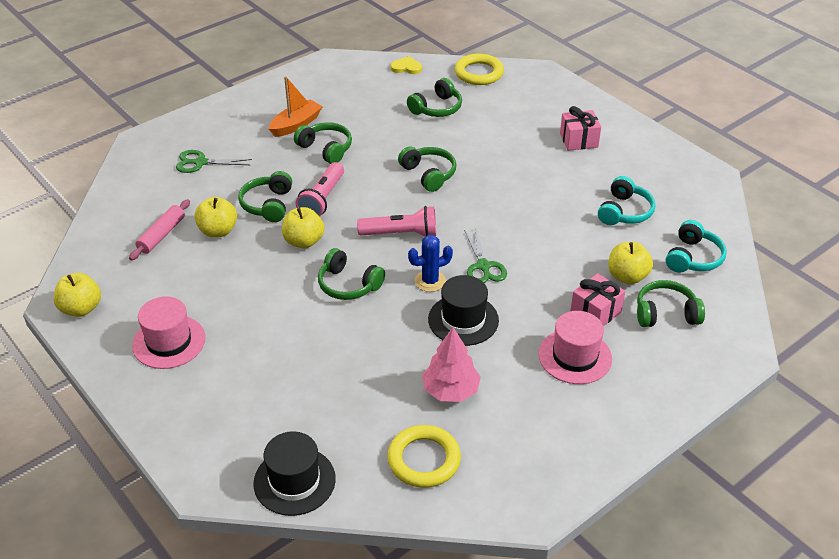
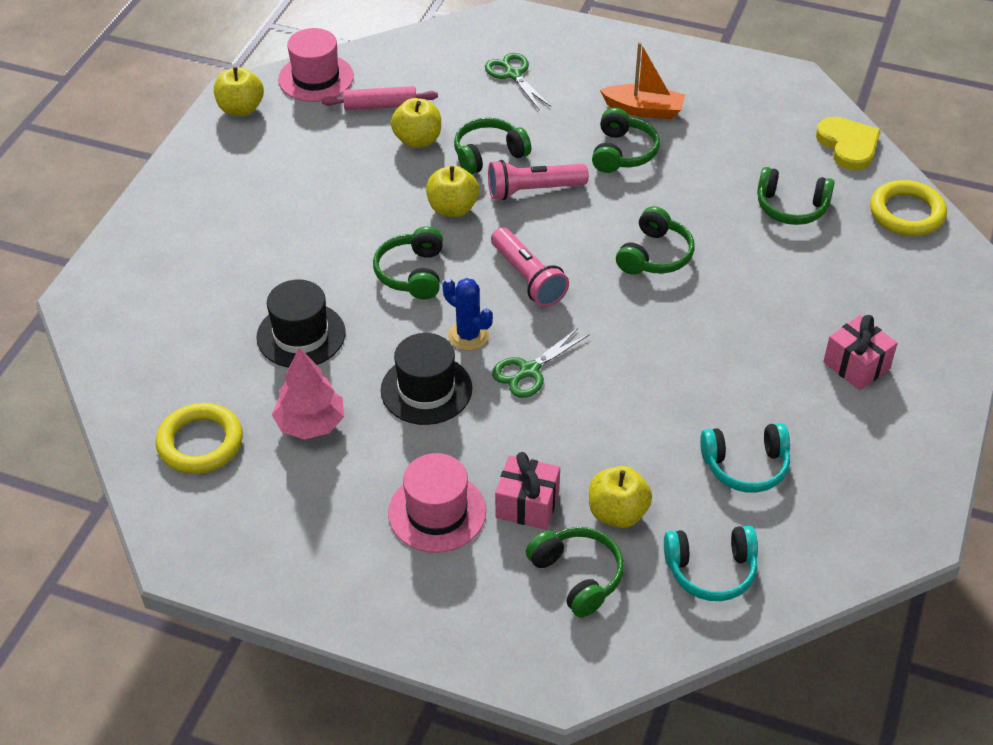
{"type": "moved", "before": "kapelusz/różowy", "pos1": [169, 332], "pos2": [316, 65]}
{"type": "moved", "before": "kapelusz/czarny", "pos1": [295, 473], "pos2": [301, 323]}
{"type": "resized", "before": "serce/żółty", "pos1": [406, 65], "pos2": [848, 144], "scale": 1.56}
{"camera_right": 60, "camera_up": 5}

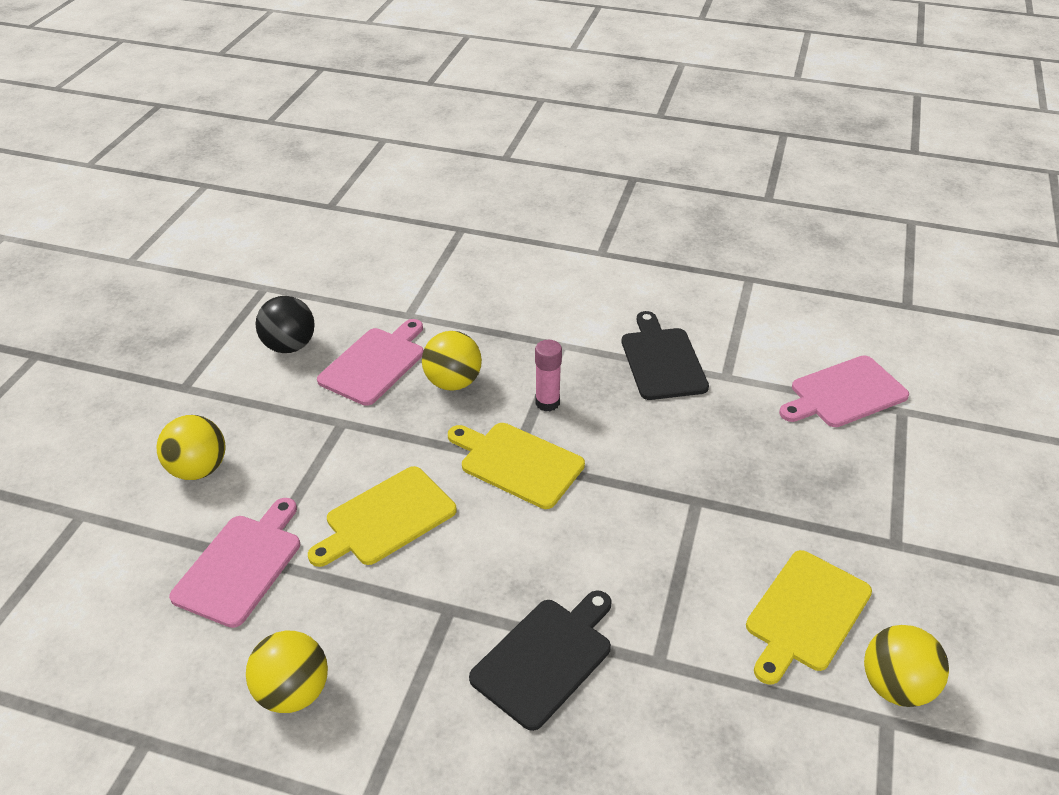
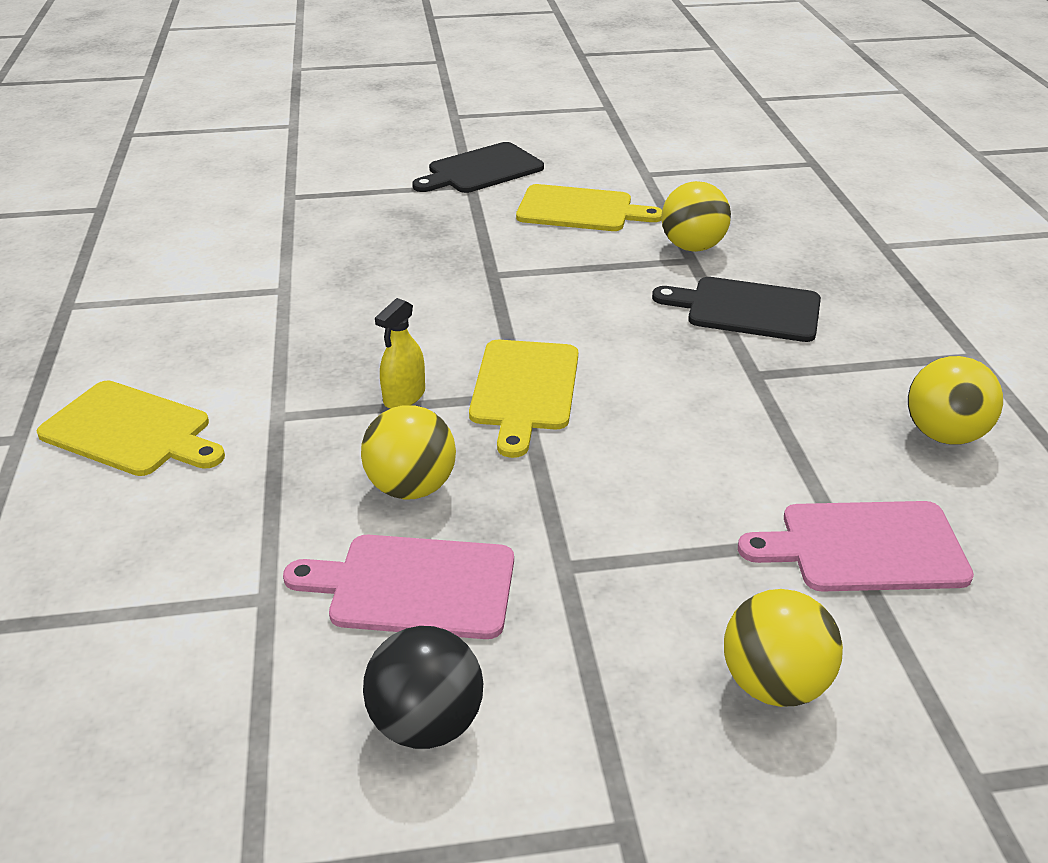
{"type": "removed", "before": "deska do krojenia/różowy", "pos1": [844, 391]}
{"type": "moved", "before": "deska do krojenia/żółty", "pos1": [382, 516], "pos2": [131, 428]}
{"type": "moved", "before": "deska do krojenia/czarny", "pos1": [665, 355], "pos2": [478, 167]}
{"type": "moved", "before": "piłka/żółty", "pos1": [906, 666], "pos2": [696, 216]}
{"type": "replaced", "before": "klej w sztyfcie/różowy", "after": "spryskiwacz/żółty", "pos1": [548, 375], "pos2": [400, 353]}
{"camera_right": -115, "camera_up": -5}

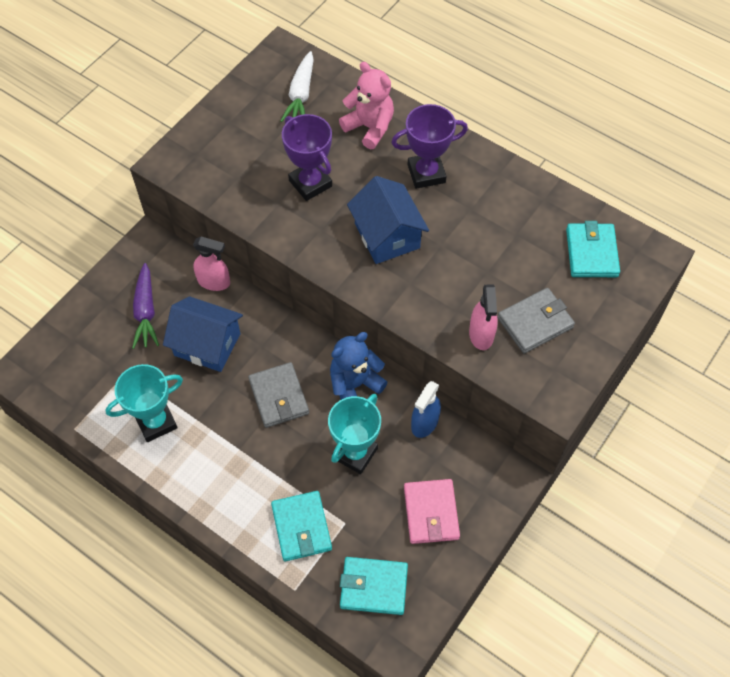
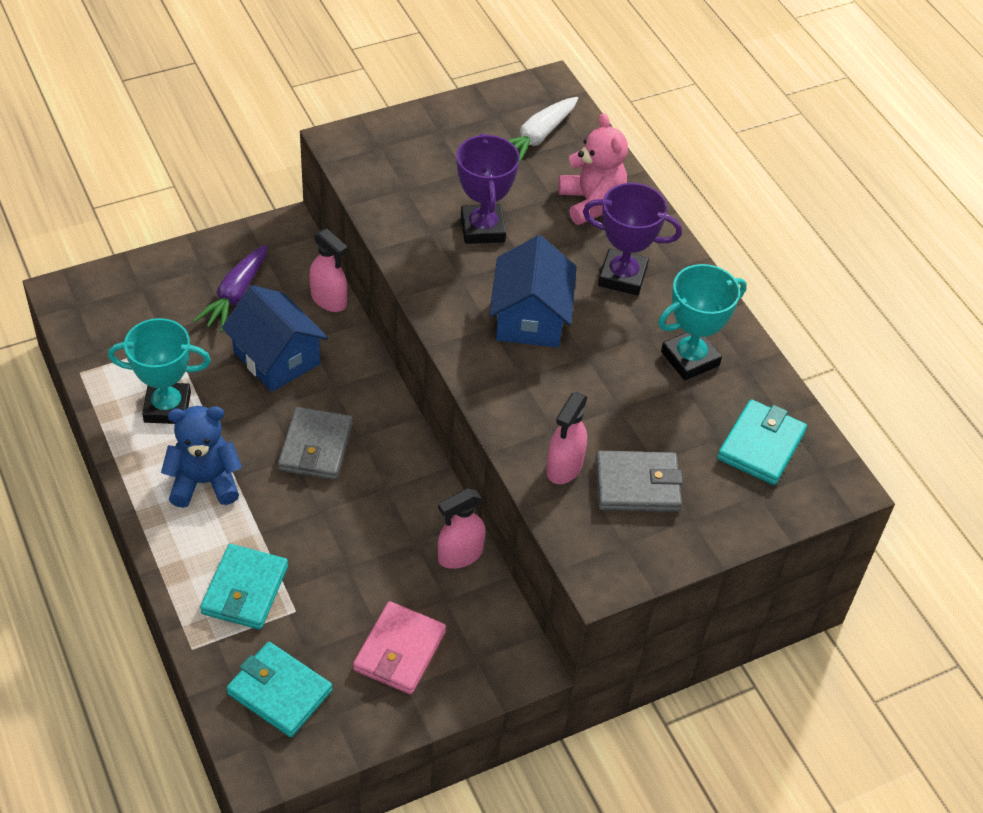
{"type": "moved", "before": "puchar/turkusowy", "pos1": [354, 434], "pos2": [702, 322]}
{"type": "moved", "before": "miś/niebieski", "pos1": [359, 366], "pos2": [201, 457]}
{"type": "recoloured", "before": "spryskiwacz/niebieski", "after": "spryskiwacz/różowy", "pos1": [426, 409], "pos2": [461, 529]}
{"camera_right": 25, "camera_up": -10}

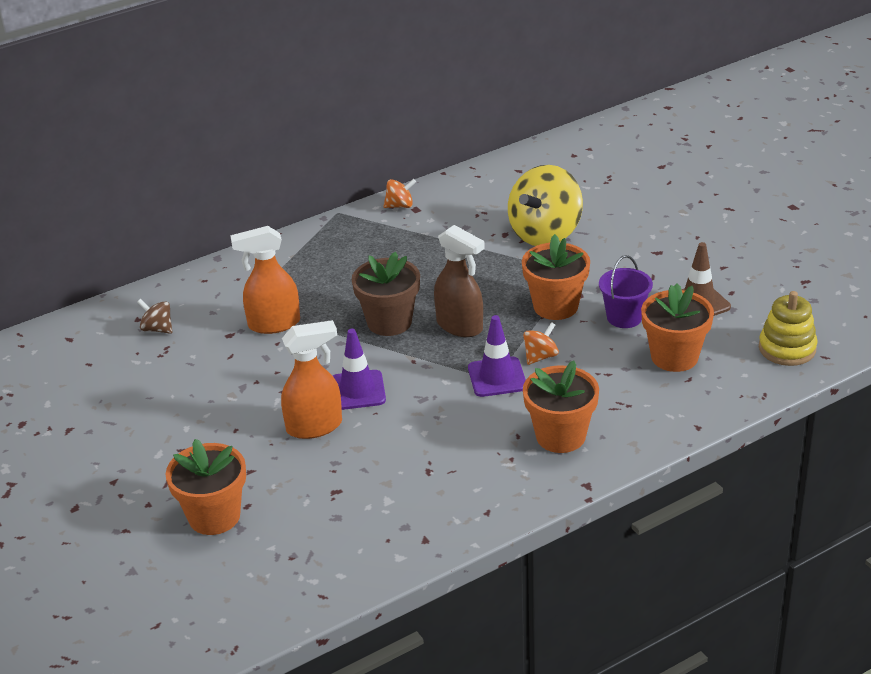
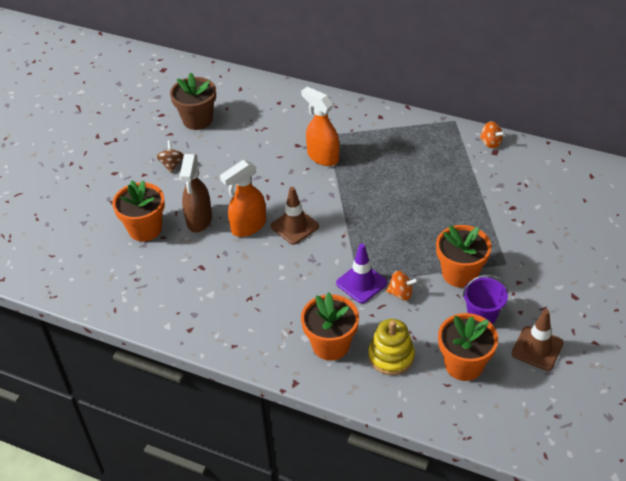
{"type": "removed", "before": "bączek/żółty", "pos1": [545, 205]}
{"type": "moved", "before": "bączek/brązowy", "pos1": [154, 316], "pos2": [170, 156]}
{"type": "moved", "before": "doniczka/brązowy", "pos1": [386, 294], "pos2": [193, 101]}
{"type": "moved", "before": "spryskiwacz/brązowy", "pos1": [459, 281], "pos2": [195, 193]}
{"type": "moved", "before": "zabawka nakładanka/żółty", "pos1": [788, 328], "pos2": [391, 347]}
{"type": "recoloured", "before": "pachołek/fioletowy", "after": "pachołek/brązowy", "pos1": [359, 369], "pos2": [295, 216]}
{"type": "turned", "before": "spryskiwacz/pomarańczowy", "pos1": [311, 379], "pos2": [243, 198], "turn": 105}
{"camera_right": 55, "camera_up": 10}

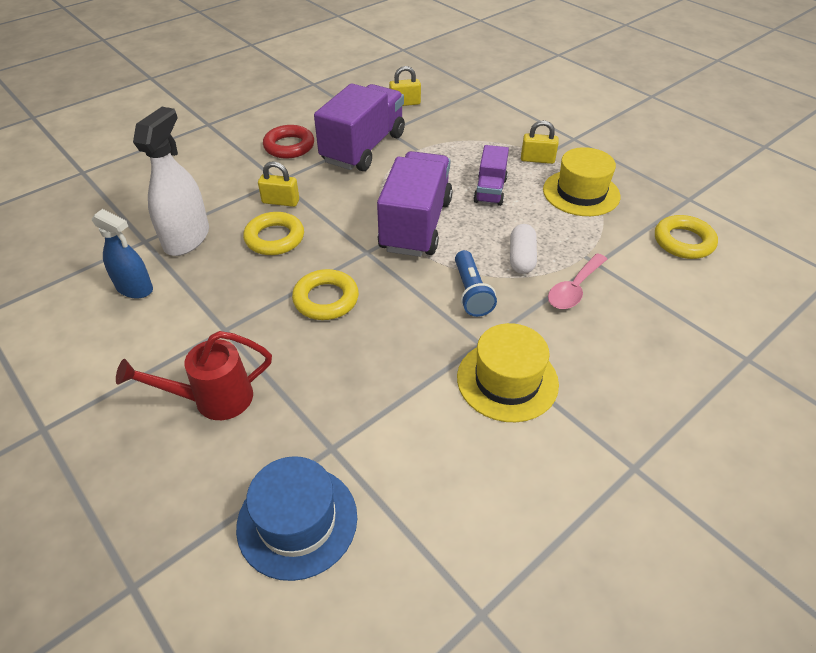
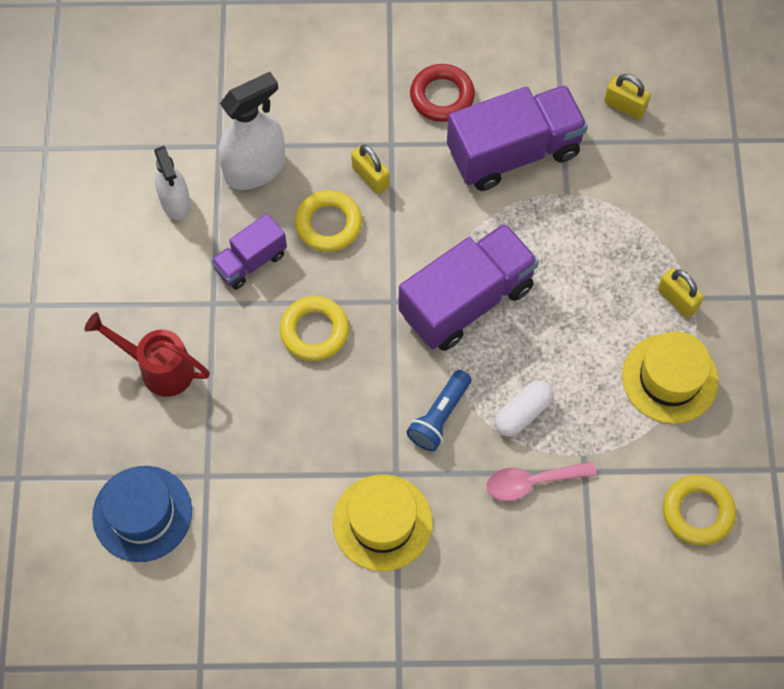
{"type": "moved", "before": "ciężarówka/fioletowy", "pos1": [491, 175], "pos2": [249, 251]}
{"type": "recoloured", "before": "spryskiwacz/niebieski", "after": "spryskiwacz/biały", "pos1": [122, 254], "pos2": [172, 183]}
{"camera_right": 40, "camera_up": 20}

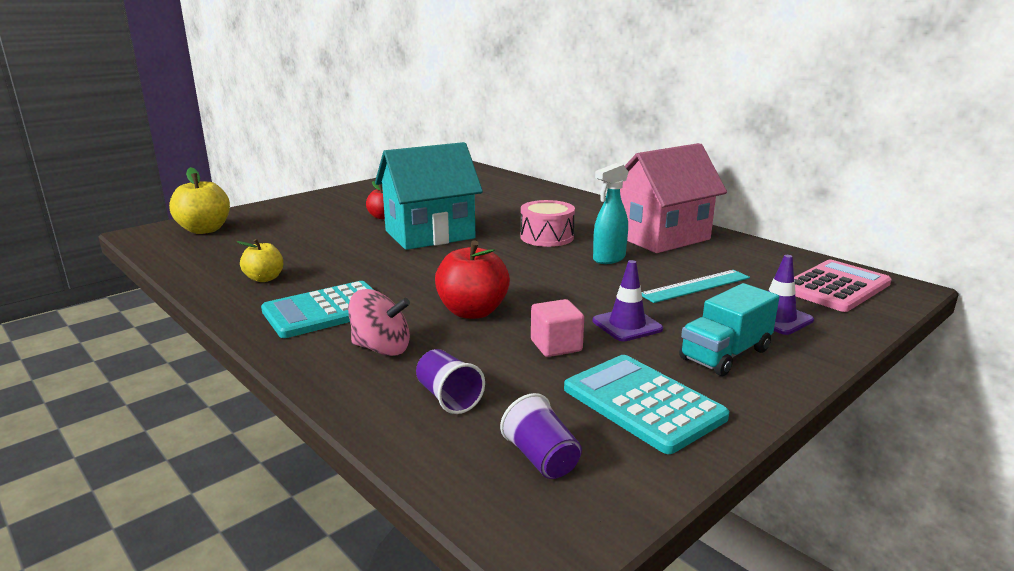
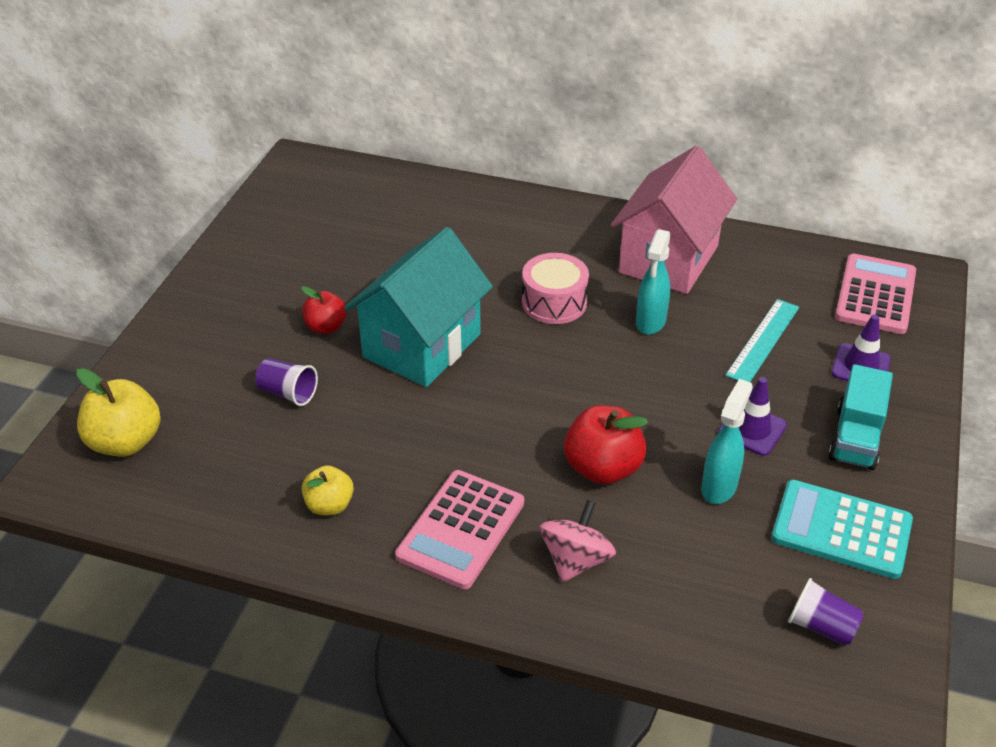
{"type": "moved", "before": "szklanka/fioletowy", "pos1": [450, 381], "pos2": [286, 382]}
{"type": "replaced", "before": "sześcian/różowy", "after": "spryskiwacz/turkusowy", "pos1": [557, 328], "pos2": [727, 441]}
{"type": "recoloured", "before": "kalkulator/turkusowy", "after": "kalkulator/różowy", "pos1": [317, 309], "pos2": [459, 529]}
{"type": "turned", "before": "bączek/różowy", "pos1": [379, 322], "pos2": [578, 541], "turn": -45}
{"camera_right": -30, "camera_up": 20}

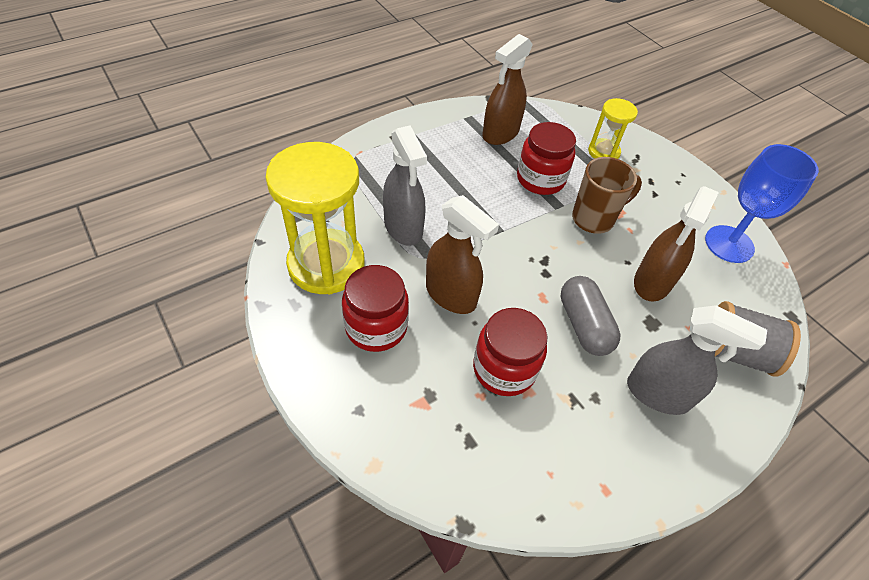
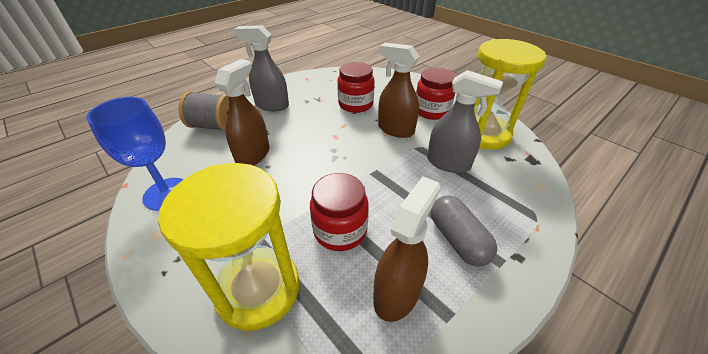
{"type": "removed", "before": "kubek/brązowy", "pos1": [607, 195]}
{"type": "moved", "before": "kapsułka/szary", "pos1": [590, 316], "pos2": [464, 231]}
{"type": "turned", "before": "spryskiwacz/szary", "pos1": [405, 186], "pos2": [465, 121], "turn": 150}
{"type": "resized", "before": "klepsydra/żółty", "pos1": [613, 128], "pos2": [229, 247], "scale": 1.94}
{"camera_right": 175, "camera_up": -10}

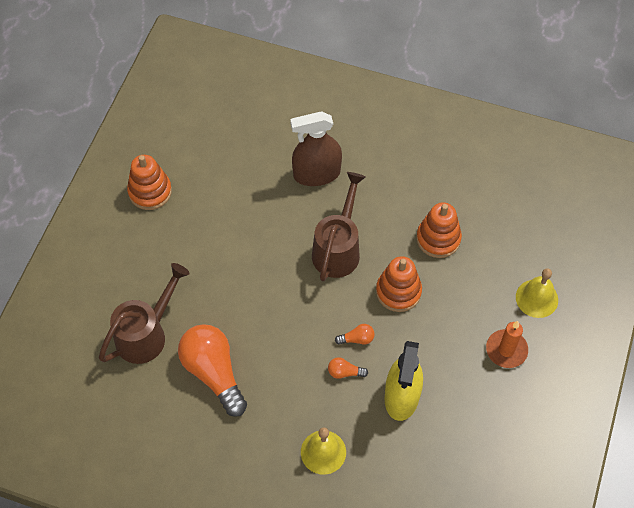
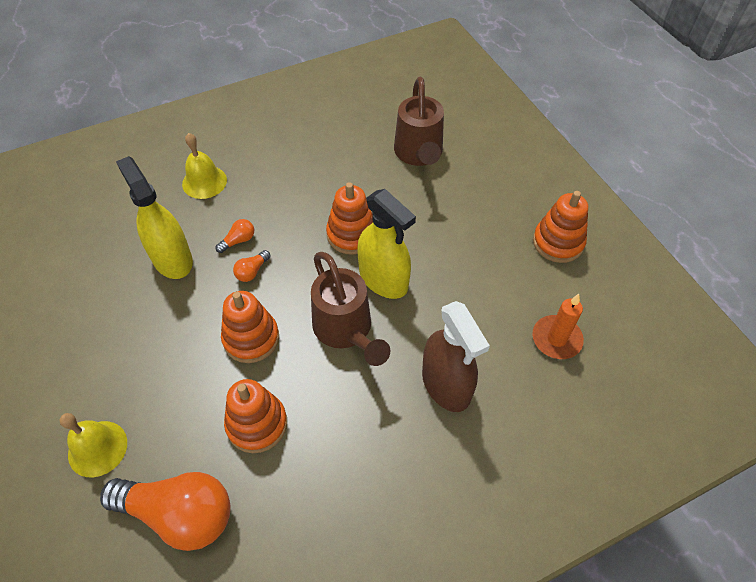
{"type": "added", "after": "zabawka nakładanka/pomarańczowy", "pos2": [349, 218]}
{"type": "added", "after": "spryskiwacz/żółty", "pos2": [386, 244]}
{"type": "moved", "before": "żarówka/pomarańczowy", "pos1": [212, 370], "pos2": [165, 511]}
{"type": "moved", "before": "świeca/pomarańczowy", "pos1": [507, 344], "pos2": [558, 326]}
{"type": "turned", "before": "spryskiwacz/brązowy", "pos1": [316, 148], "pos2": [456, 356], "turn": 120}
{"camera_right": 135, "camera_up": -5}

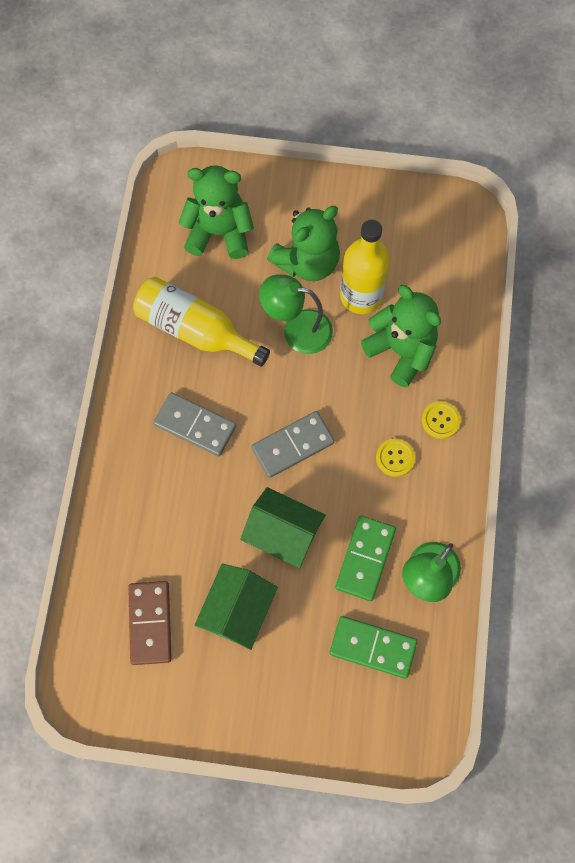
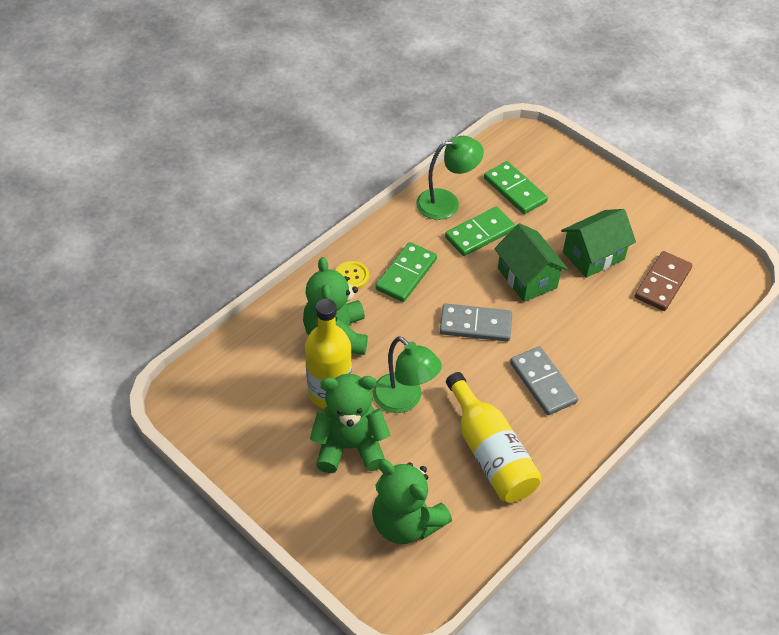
{"type": "replaced", "before": "guzik/żółty", "after": "kostka domina/zielony", "pos1": [395, 457], "pos2": [406, 272]}
{"camera_right": -145, "camera_up": -20}

